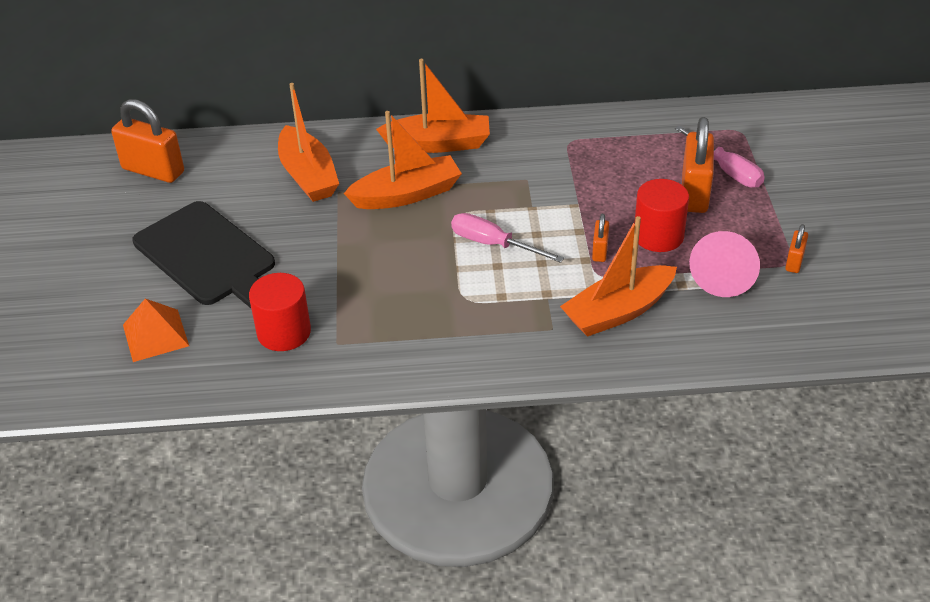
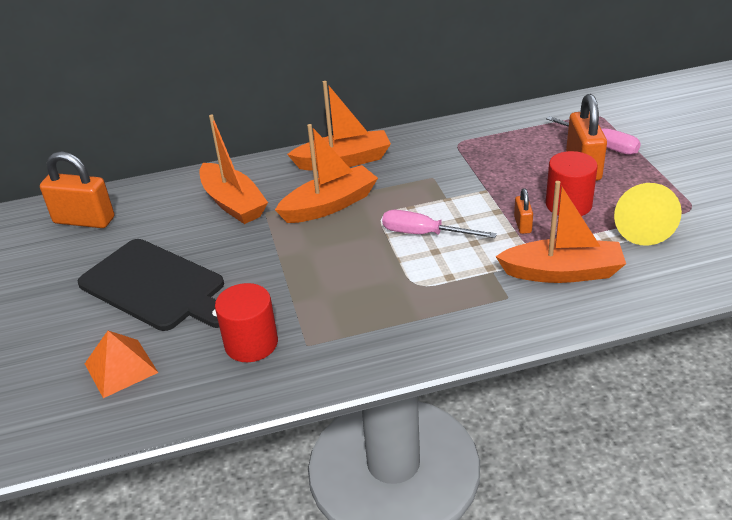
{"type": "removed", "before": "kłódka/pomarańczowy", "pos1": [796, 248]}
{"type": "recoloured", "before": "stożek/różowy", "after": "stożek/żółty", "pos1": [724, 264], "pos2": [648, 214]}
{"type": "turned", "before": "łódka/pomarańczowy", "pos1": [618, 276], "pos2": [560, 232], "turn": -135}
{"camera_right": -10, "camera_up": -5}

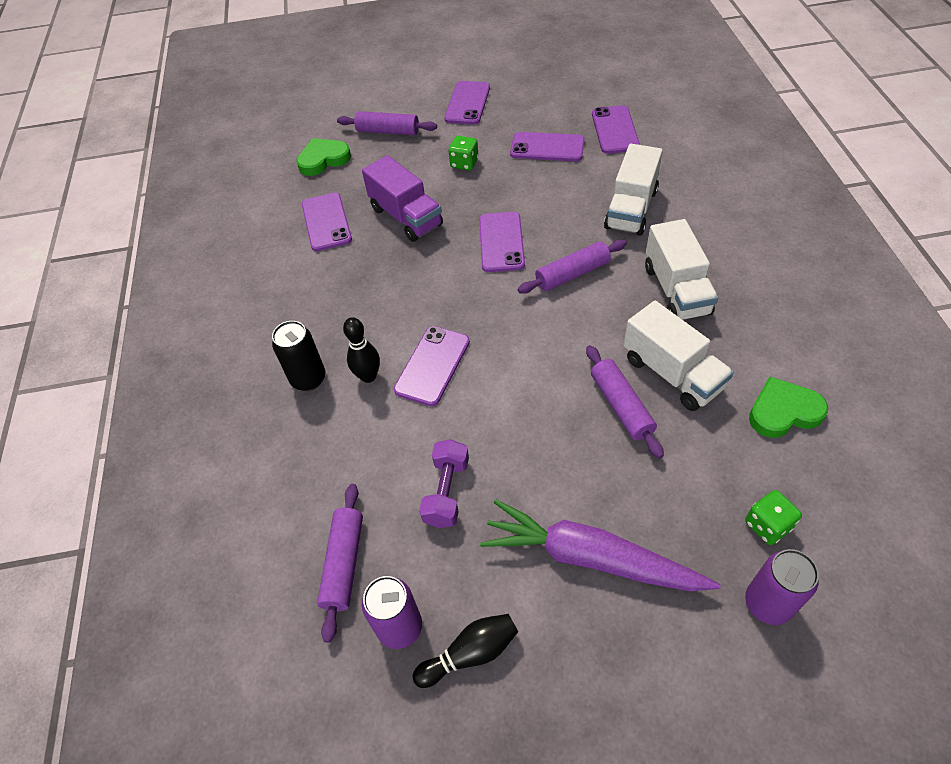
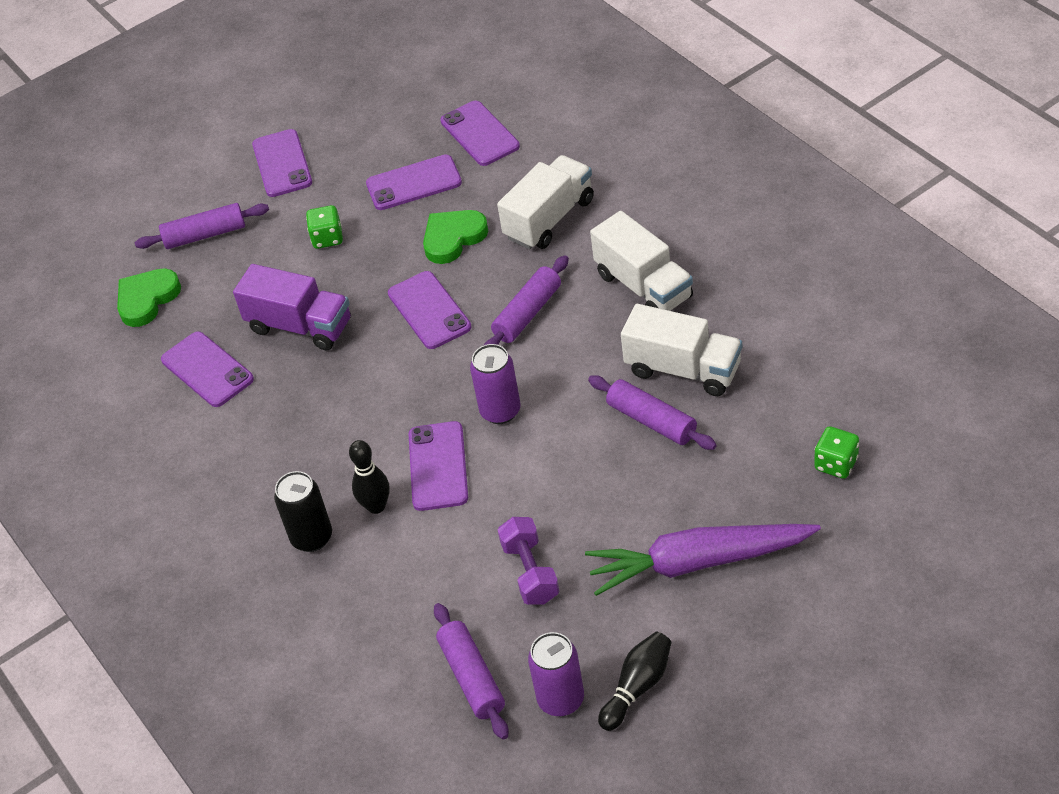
{"type": "moved", "before": "puszka/fioletowy", "pos1": [782, 587], "pos2": [495, 384]}
{"type": "moved", "before": "serce/zielony", "pos1": [788, 407], "pos2": [455, 237]}
{"type": "turned", "before": "ciężarówka/biały", "pos1": [633, 190], "pos2": [545, 202], "turn": -135}
{"camera_right": -25, "camera_up": -5}

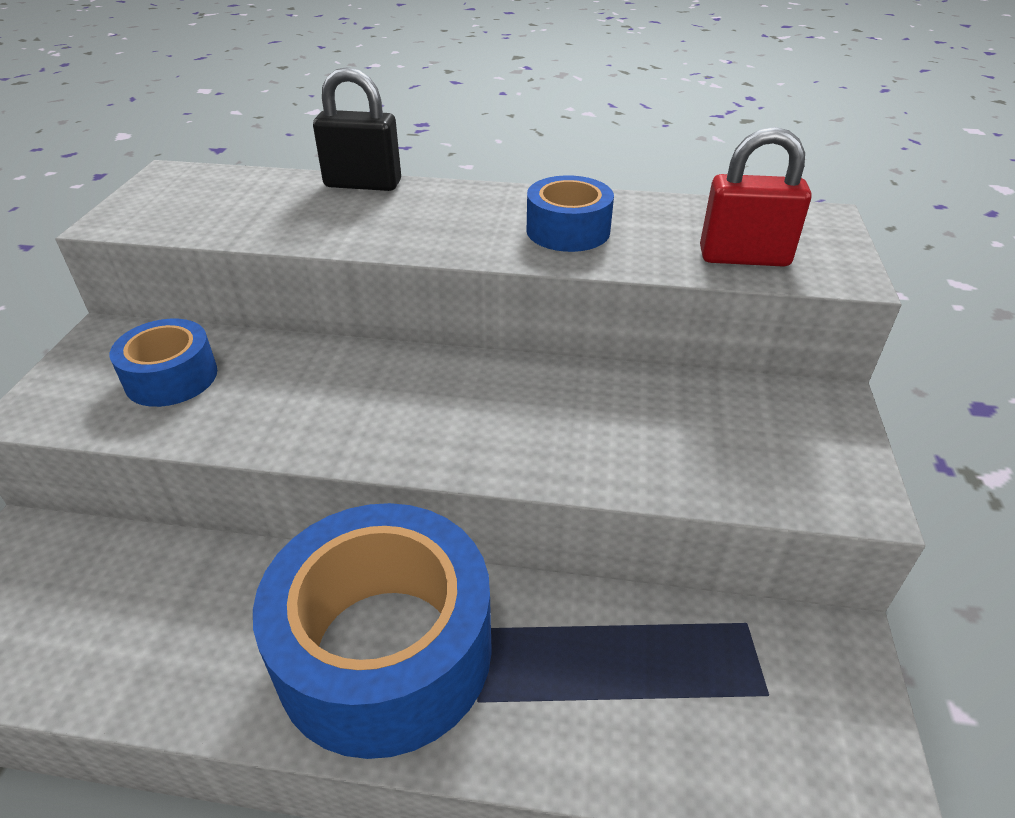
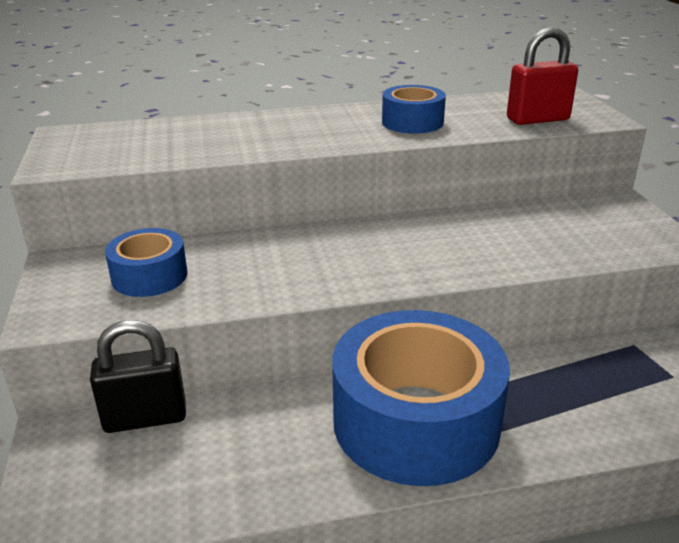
{"type": "moved", "before": "kłódka/czarny", "pos1": [357, 129], "pos2": [138, 376]}
{"camera_right": -20, "camera_up": -10}

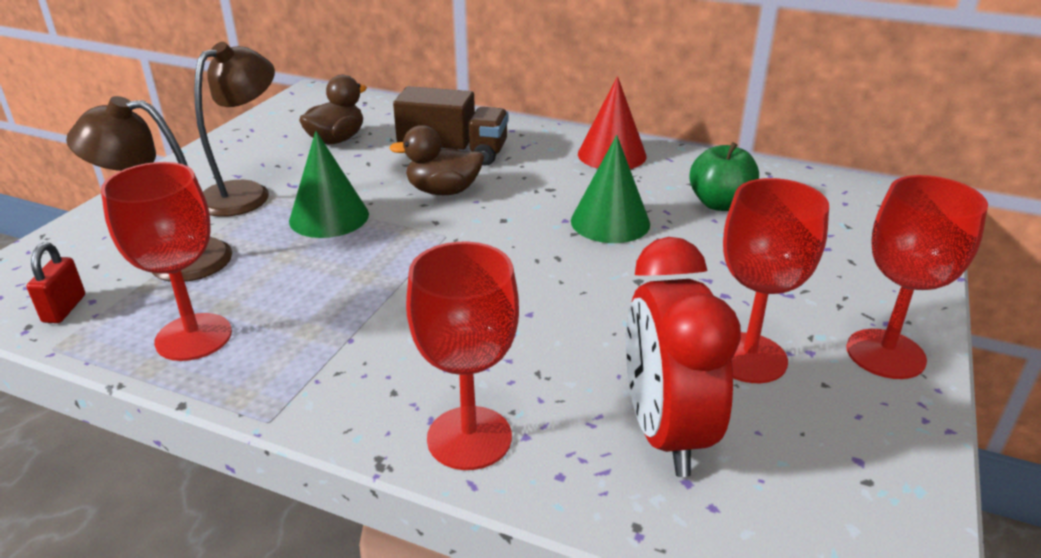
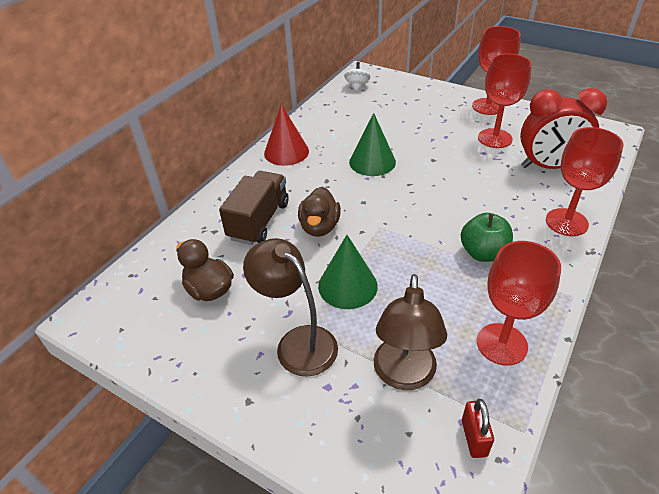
{"type": "added", "after": "bączek/biały", "pos2": [357, 76]}
{"type": "moved", "before": "jabłko/zielony", "pos1": [724, 176], "pos2": [486, 237]}
{"type": "turned", "before": "kłódka/czerwony", "pos1": [56, 282], "pos2": [478, 428], "turn": 75}
{"camera_right": -80, "camera_up": 10}

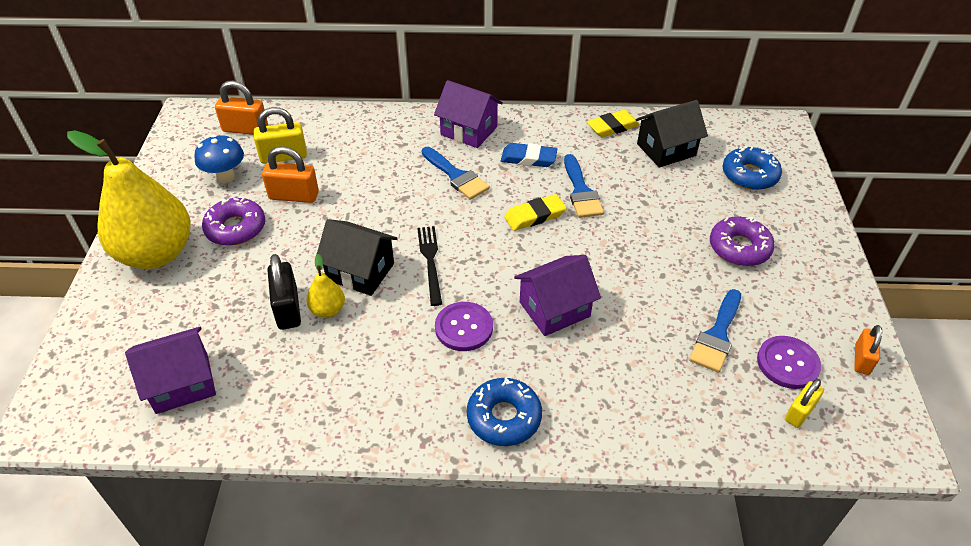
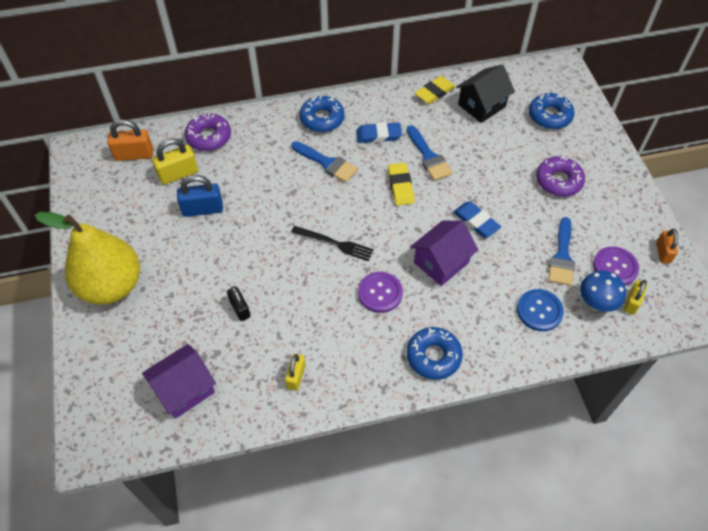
{"type": "removed", "before": "gruszka/żółty", "pos1": [326, 286]}
{"type": "removed", "before": "domek/czarny", "pos1": [357, 257]}
{"type": "added", "after": "kłódka/żółty", "pos2": [295, 372]}
{"type": "added", "after": "gumka do mazania/niebieski", "pos2": [477, 219]}
{"type": "added", "after": "guzik/niebieski", "pos2": [540, 310]}
{"type": "moved", "before": "grzyb/niebieski", "pos1": [219, 159], "pos2": [603, 291]}
{"type": "moved", "before": "donut/fioletowy", "pos1": [233, 222], "pos2": [208, 132]}
{"type": "replaced", "before": "domek/fioletowy", "after": "donut/niebieski", "pos1": [468, 114], "pos2": [322, 114]}
{"type": "recoloured", "before": "kłódka/pomarańczowy", "after": "kłódka/niebieski", "pos1": [290, 174], "pos2": [200, 196]}
{"type": "turned", "before": "widelec/czarny", "pos1": [429, 266], "pos2": [332, 243], "turn": 135}
{"type": "turned", "before": "gumka do mazania/żółty", "pos1": [535, 212], "pos2": [401, 184], "turn": -60}
{"type": "resized", "before": "kłódka/czarny", "pos1": [284, 292], "pos2": [238, 303], "scale": 0.65}
{"camera_right": -15, "camera_up": 10}

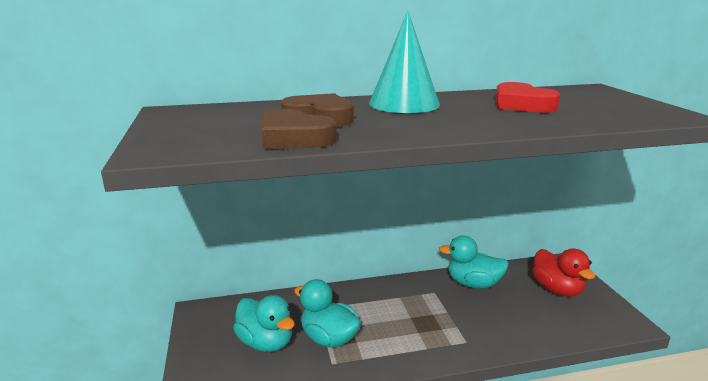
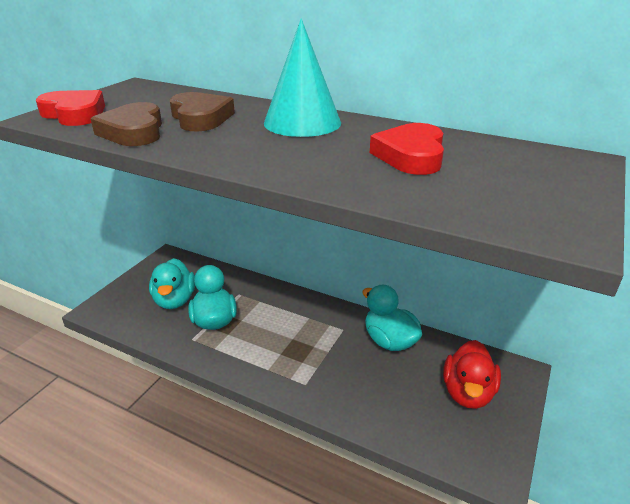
{"type": "added", "after": "serce/czerwony", "pos2": [70, 108]}
{"camera_right": 40, "camera_up": 10}

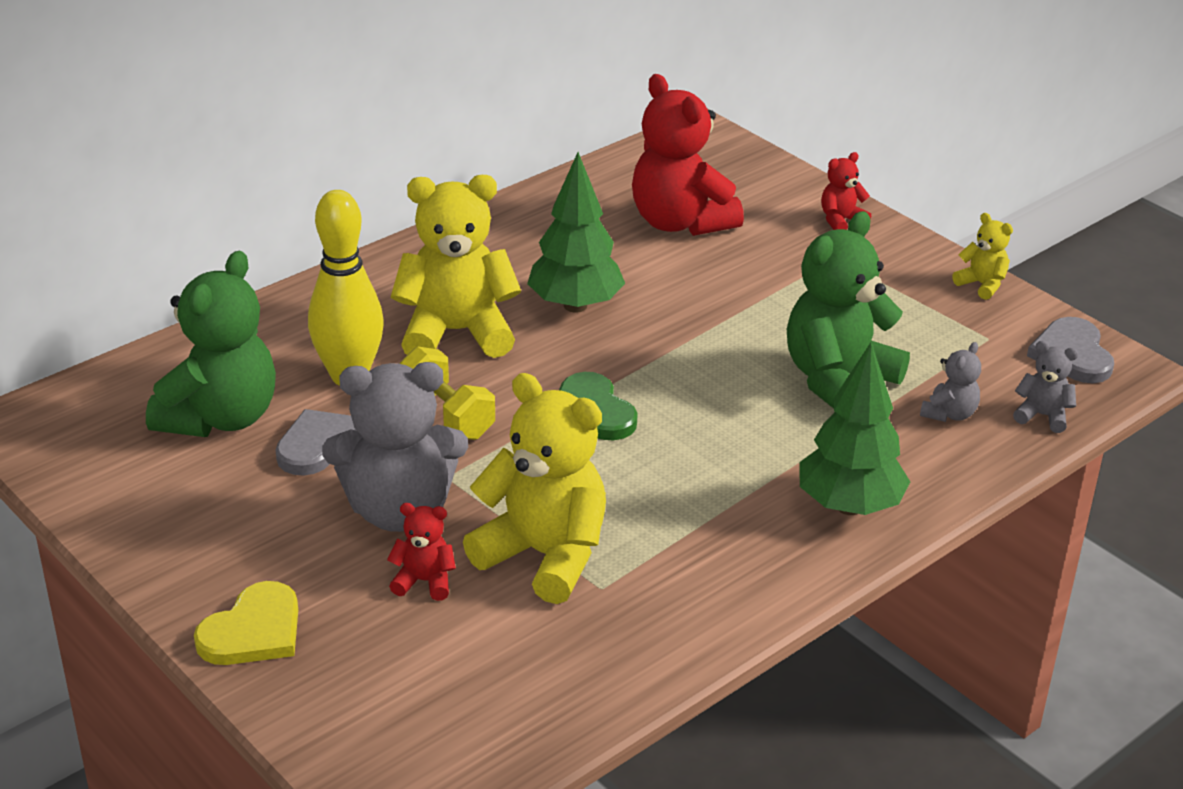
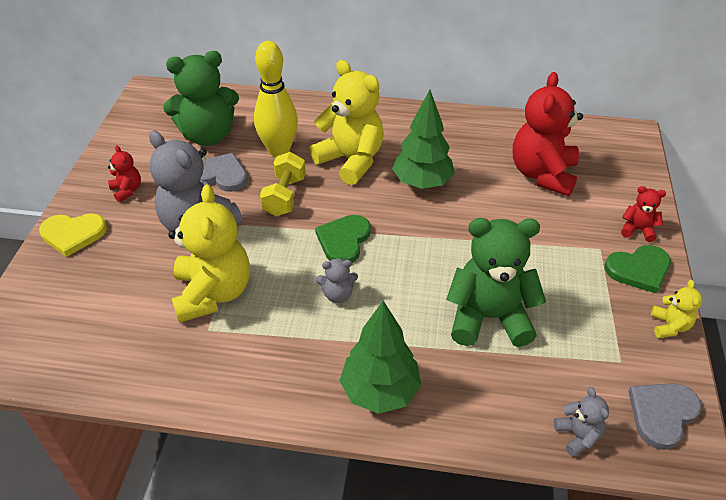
{"type": "added", "after": "serce/zielony", "pos2": [637, 269]}
{"type": "moved", "before": "miś/czerwony", "pos1": [421, 552], "pos2": [124, 173]}
{"type": "moved", "before": "miś/szary", "pos1": [950, 382], "pos2": [337, 280]}
{"camera_right": 50, "camera_up": 10}

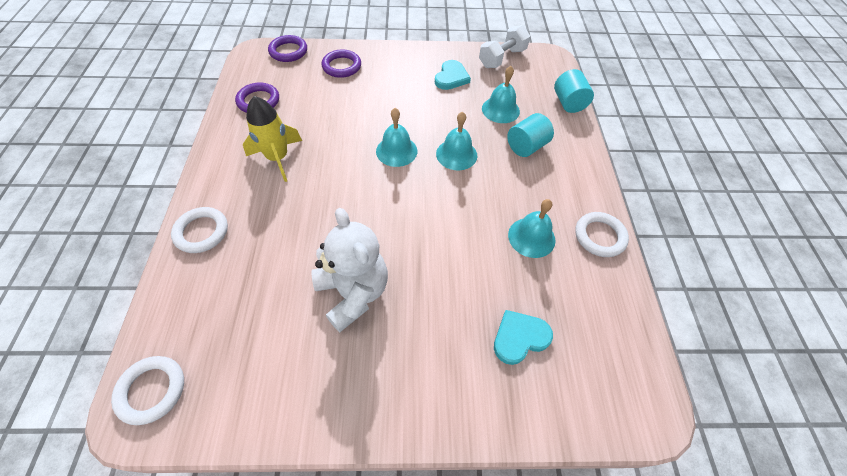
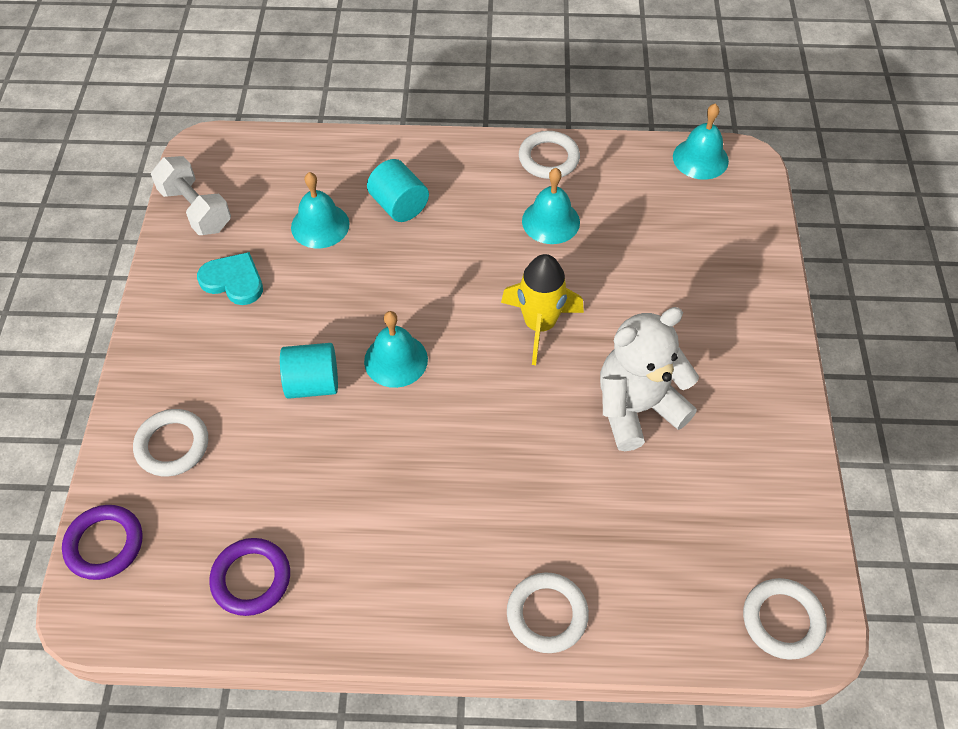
{"type": "removed", "before": "serce/turkusowy", "pos1": [523, 337]}
{"type": "moved", "before": "rakieta/żółty", "pos1": [272, 139], "pos2": [542, 309]}
{"type": "moved", "before": "dzwonek/turkusowy", "pos1": [456, 140], "pos2": [701, 142]}
{"type": "moved", "before": "walec/turkusowy", "pos1": [574, 91], "pos2": [309, 371]}
{"type": "recoloured", "before": "pierścień/fioletowy", "after": "pierścień/biały", "pos1": [341, 64], "pos2": [170, 443]}
{"camera_right": -85, "camera_up": 0}

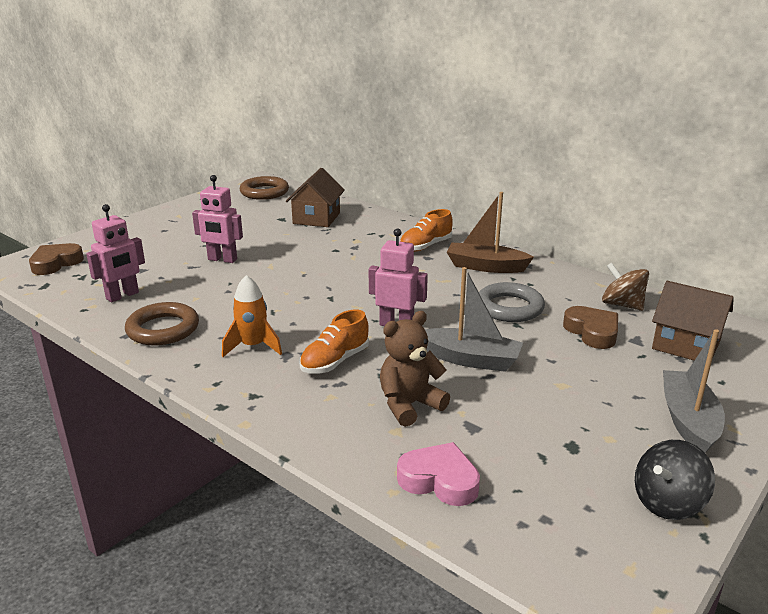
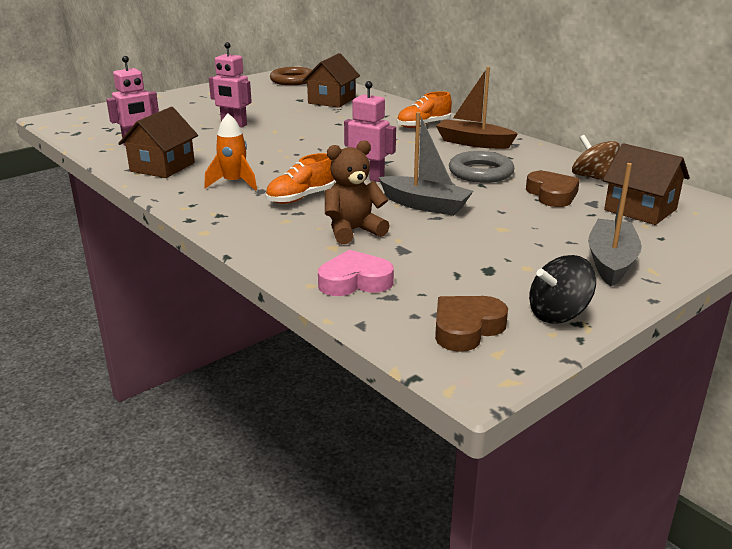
{"type": "moved", "before": "serce/brązowy", "pos1": [56, 259], "pos2": [471, 324]}
{"type": "replaced", "before": "pierścień/brązowy", "after": "domek/brązowy", "pos1": [162, 324], "pos2": [158, 142]}
{"type": "turned", "before": "serce/różowy", "pos1": [438, 474], "pos2": [356, 273], "turn": -45}
{"camera_right": 10, "camera_up": 0}

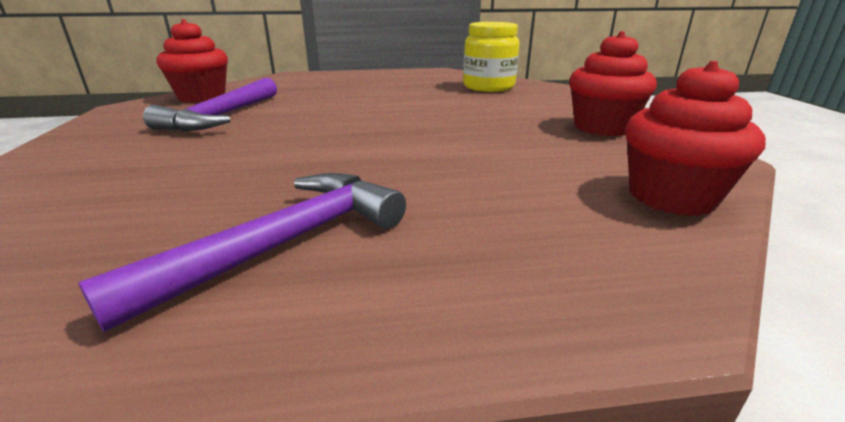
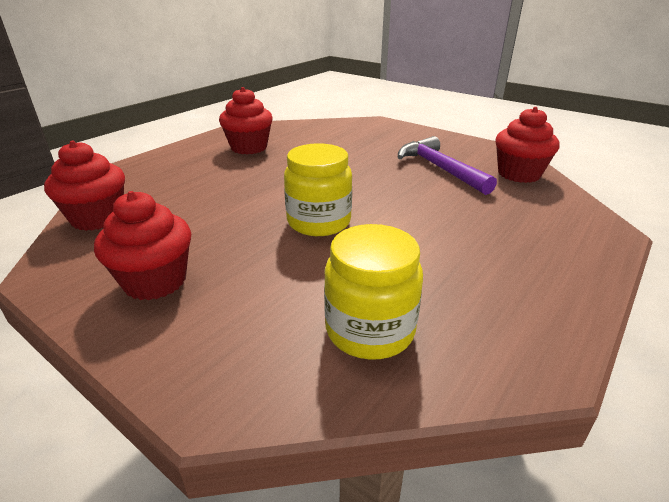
{"type": "added", "after": "słoik/żółty", "pos2": [318, 189]}
{"type": "replaced", "before": "młotek/fioletowy", "after": "muffinka/czerwony", "pos1": [242, 252], "pos2": [246, 120]}
{"camera_right": 135, "camera_up": 5}

